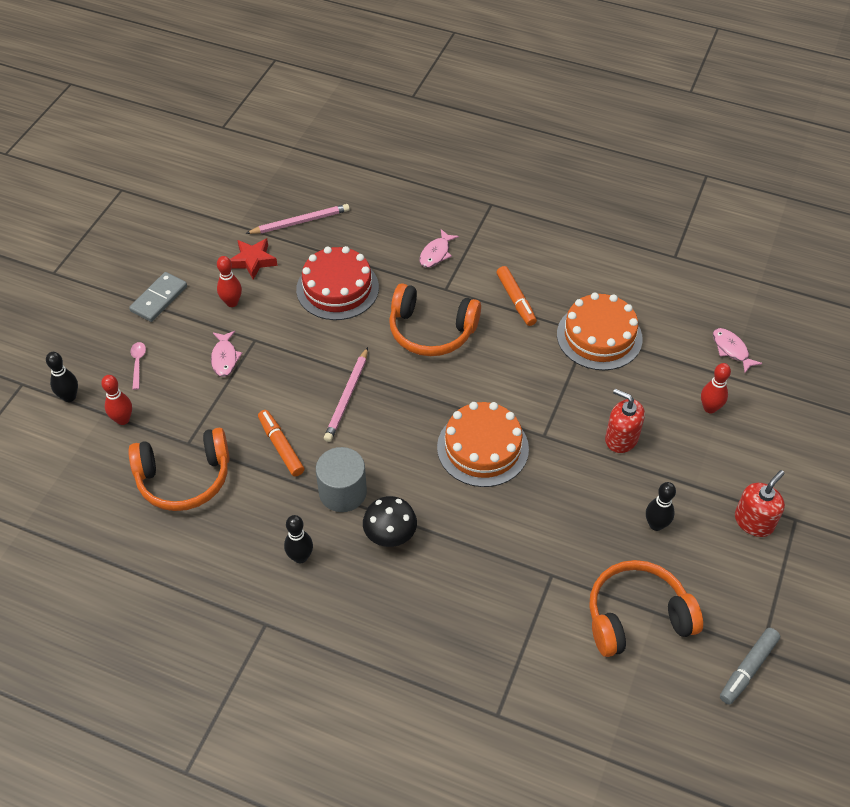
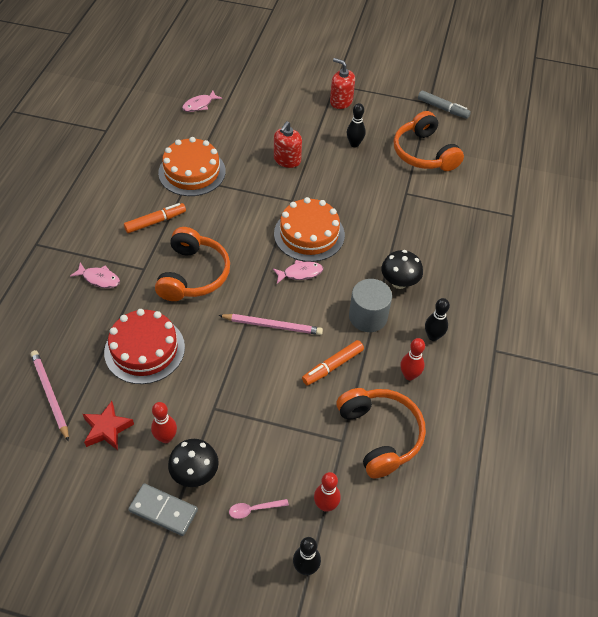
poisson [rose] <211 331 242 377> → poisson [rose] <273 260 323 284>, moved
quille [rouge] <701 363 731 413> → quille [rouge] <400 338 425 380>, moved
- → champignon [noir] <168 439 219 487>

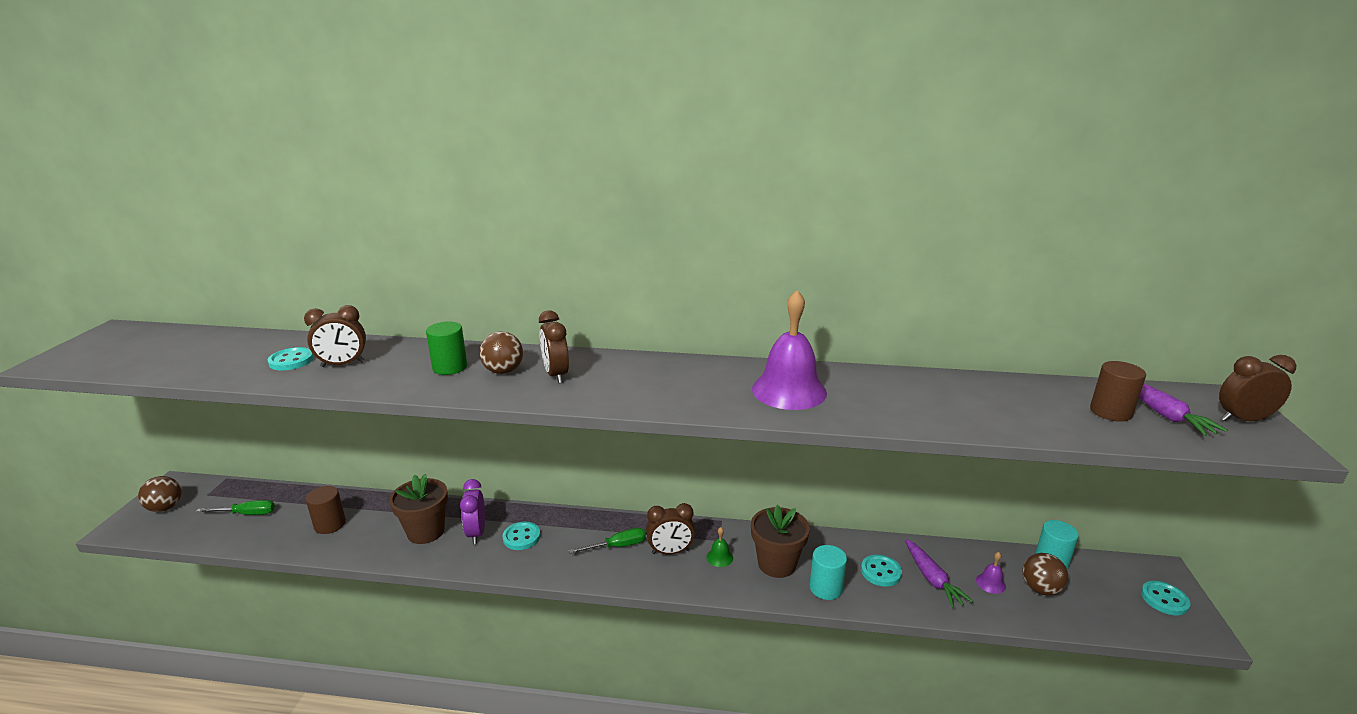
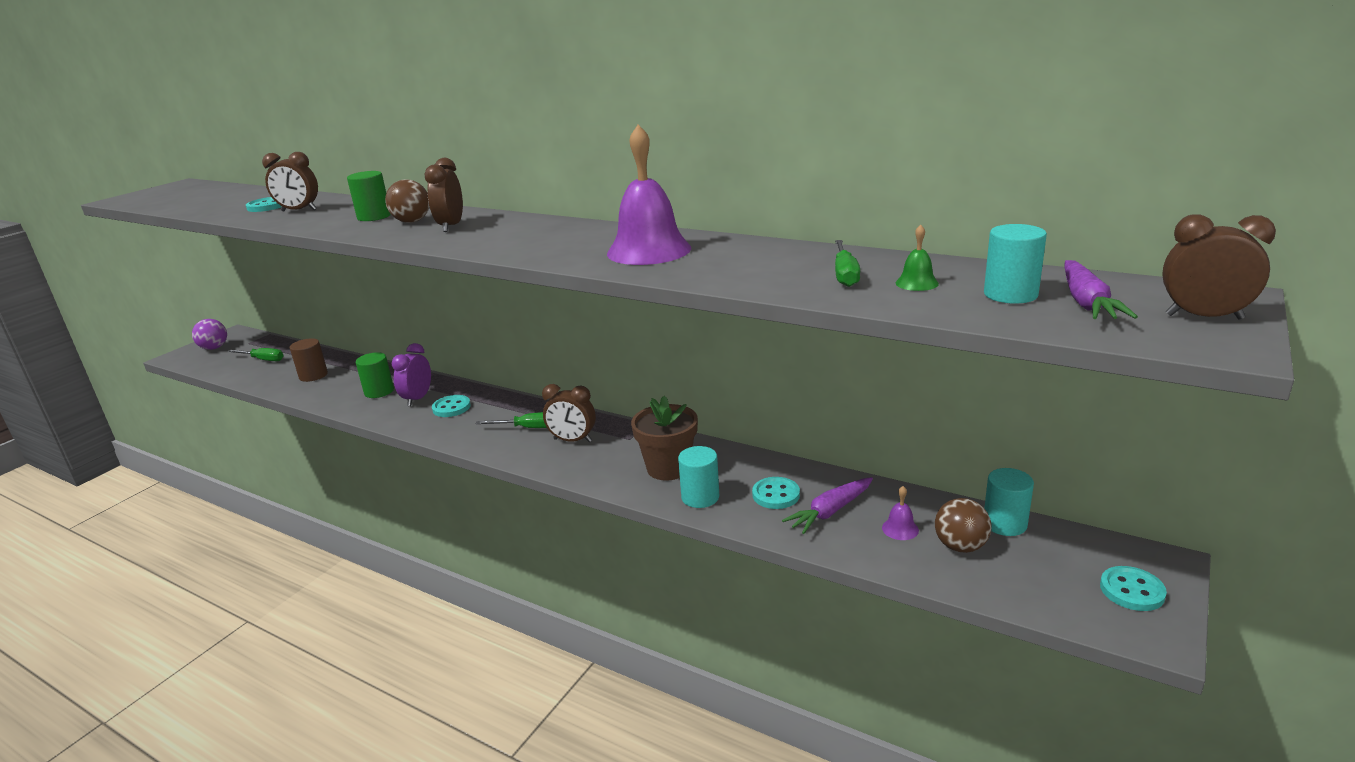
balle [marron] <138 476 182 512> → balle [violet] <192 319 227 350>
pot de fleurs [marron] <389 474 448 544> → cylindre [vert] <356 352 394 398>
cloche [vert] <707 527 733 567> → cloche [vert] <896 225 939 291>, moved
carotte [violet] <905 539 973 608> → carotte [violet] <782 477 873 534>, 45 degrees clockwise
cylindre [marron] <1090 361 1146 422> → cylindre [turquoise] <984 224 1047 304>
- → tournevis [vert] <835 240 860 287>

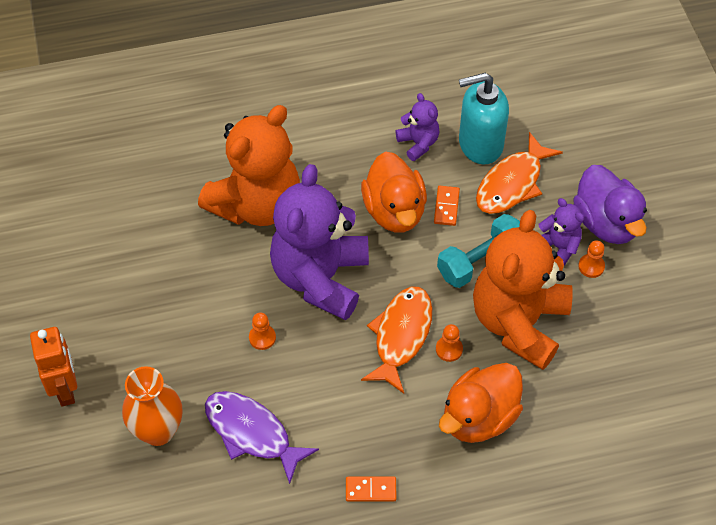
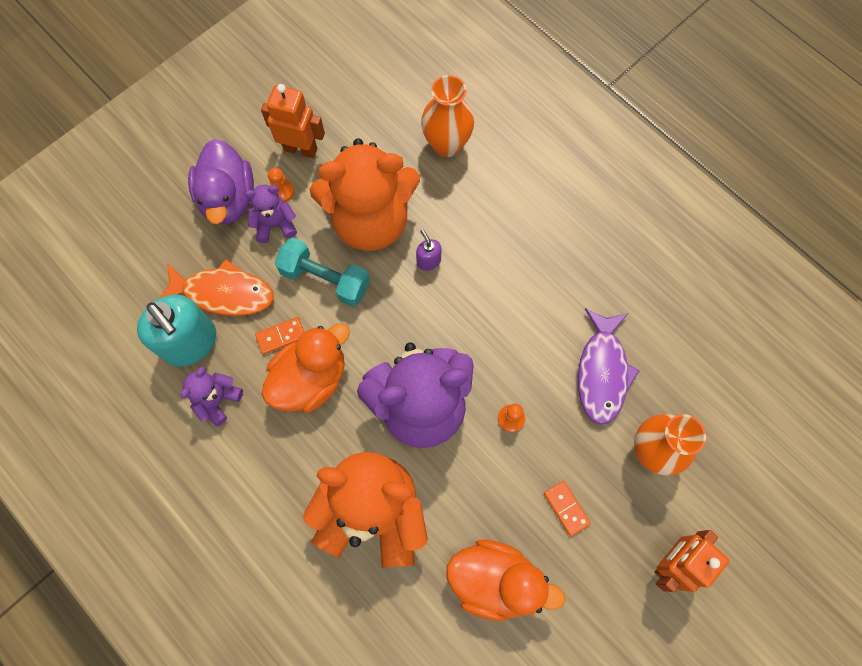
domino [orange] <346 476 397 502> → domino [orange] <544 481 591 536>, moved
poisson [orange] <361 287 432 394> → -
pion [orange] <436 324 463 362> → distributeur de savon [violet] <416 230 442 271>
canard [orange] <439 363 523 443> → canard [orange] <447 540 565 621>, moved
ours en peluche [violet] <538 198 584 266> → ours en peluche [violet] <244 185 297 243>, 60 degrees clockwise
canard [violet] <573 165 647 244> → canard [violet] <188 139 254 224>, 135 degrees clockwise
- → robot [orange] <261 84 325 158>
- → vase [orange] <421 75 474 157>

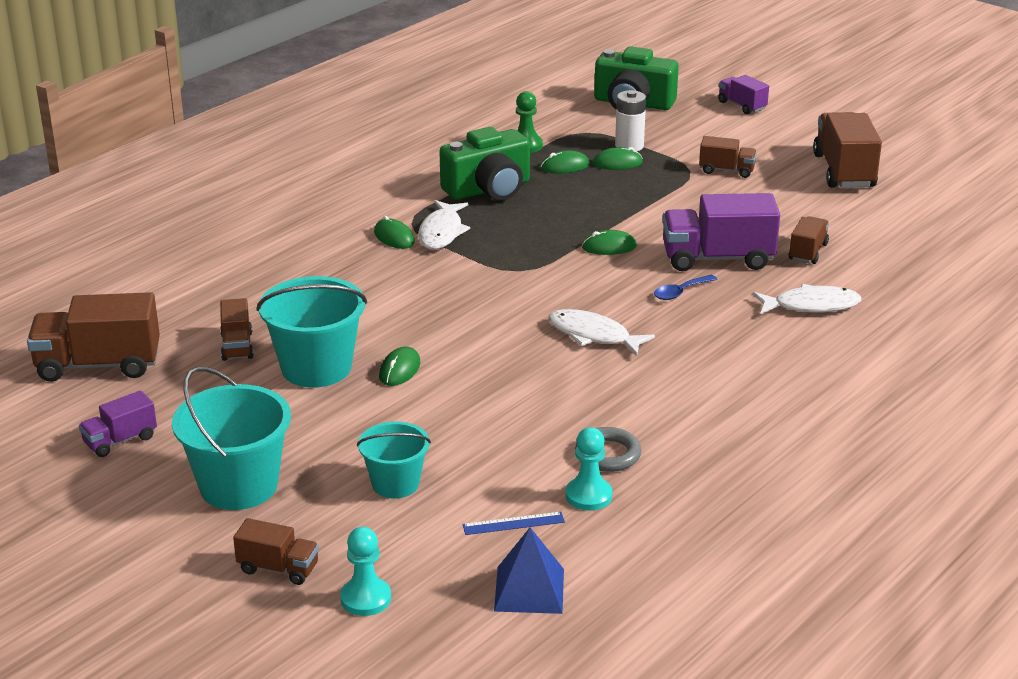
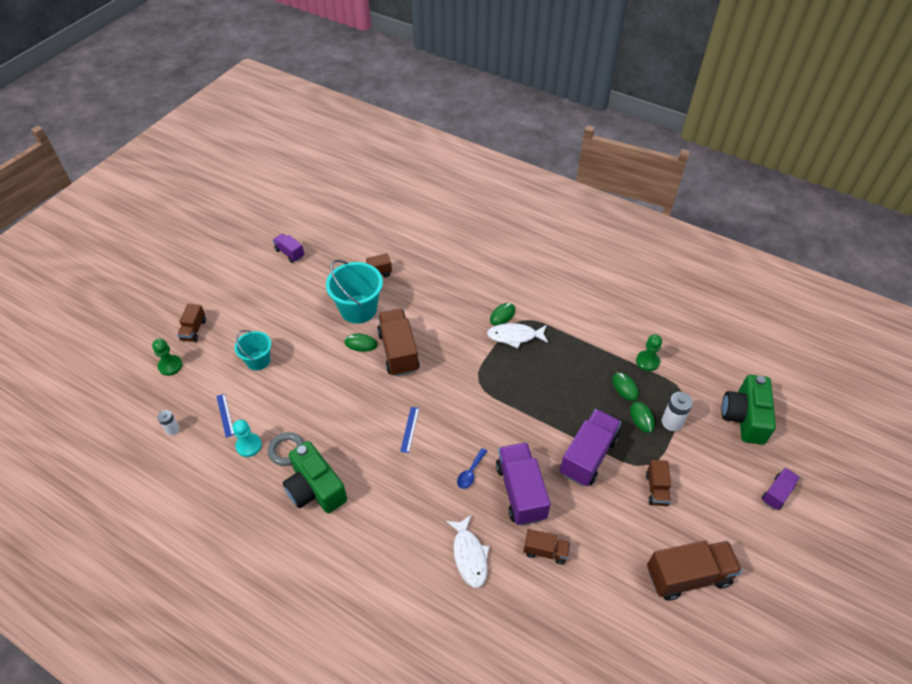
camion [marron] <27 292 160 382> → camion [marron] <377 309 420 377>, moved
seau [turquoise] <172 367 291 510> → -
pion [turquoise] <340 527 391 616> → pion [vert] <152 339 182 376>
appareil photo [vert] <439 127 530 201> → appareil photo [vert] <283 441 347 513>, moved
pyramide [bleu] <494 527 564 614> → pile [blanc] <157 410 180 435>
poisson [blanc] <548 309 655 356> → règle [bleu] <400 407 419 453>
souris [vert] <582 230 637 255> → -
cuillère [bleu] <654 275 717 300> → cuillère [bleu] <457 448 487 489>, 105 degrees counterclockwise
- → camion [violet] <560 409 621 486>

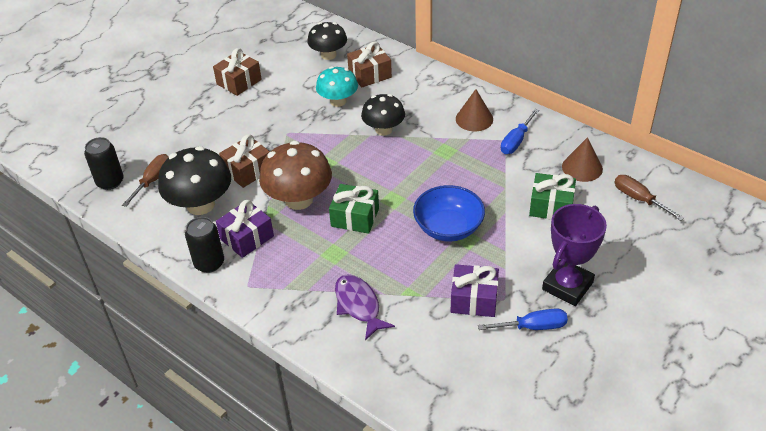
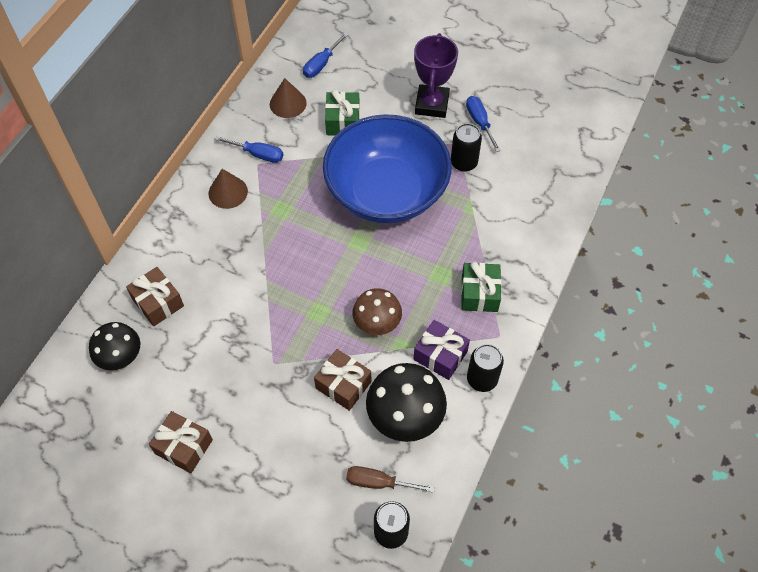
champignon [marron] <259 141 332 210> → champignon [marron] <352 288 402 335>, x0.66
champignon [turquoise] <316 66 358 107> → -
cadeau [vert] <329 184 379 234> → cadeau [vert] <461 262 501 312>, moved
poisson [violet] <335 274 395 340> → -
champignon [noir] <361 94 405 136> → -
bol [bleu] <413 185 485 242> → bol [bleu] <323 114 452 223>, x1.90
cadeau [violet] <451 264 499 317> → canette [noir] <451 123 482 172>
trophée [violet] <542 204 607 306> → trophée [violet] <414 33 458 118>, 75 degrees clockwise
tournevis [marron] <615 175 684 221> → tournevis [bleu] <303 33 349 78>

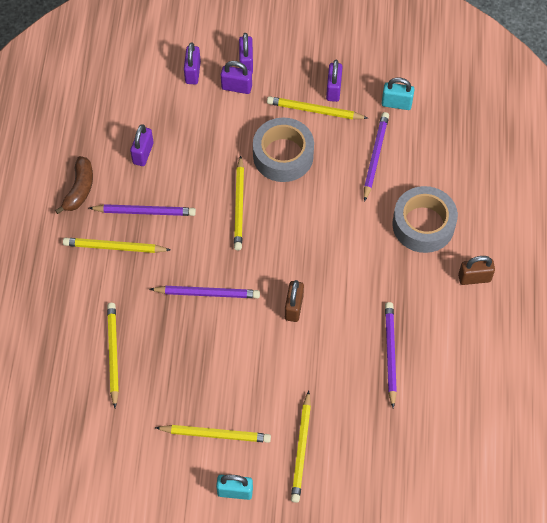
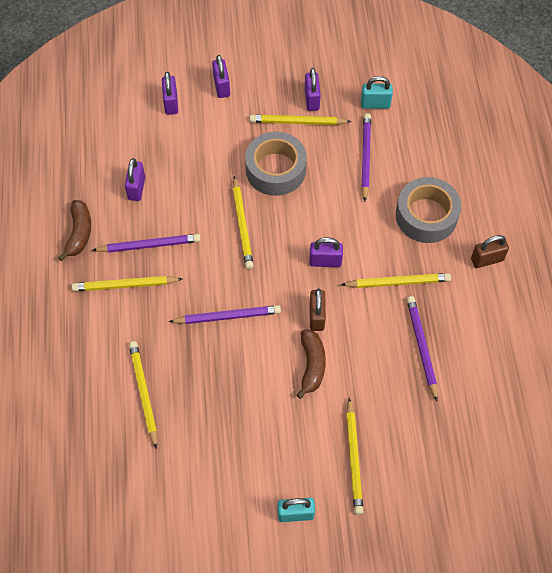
crayon [jaune] <155 425 271 443> → crayon [jaune] <341 273 451 288>, moved
cadenas [violet] <221 61 252 94> → cadenas [violet] <309 237 343 267>, moved
- → banane [marron] <297 329 326 399>

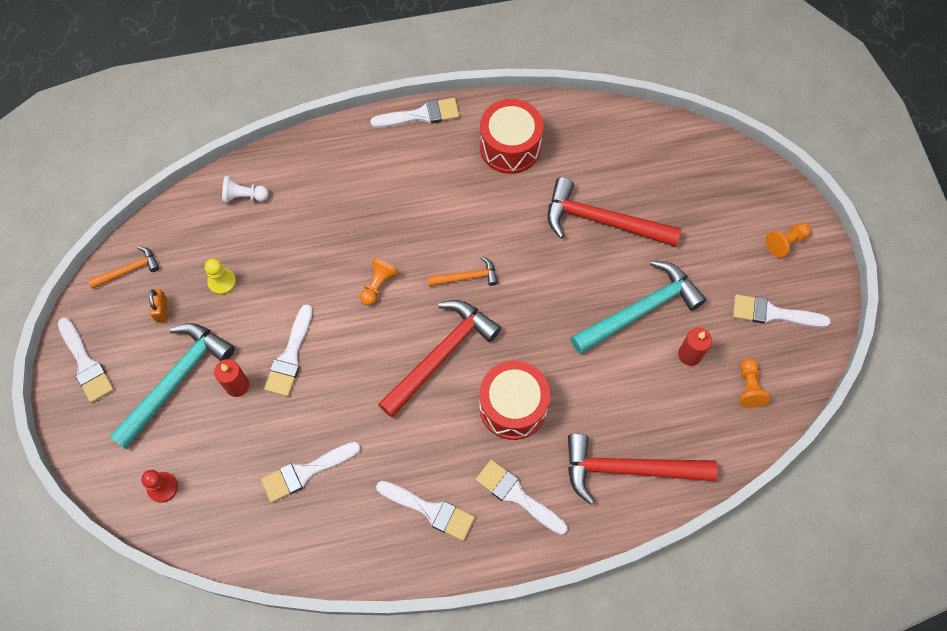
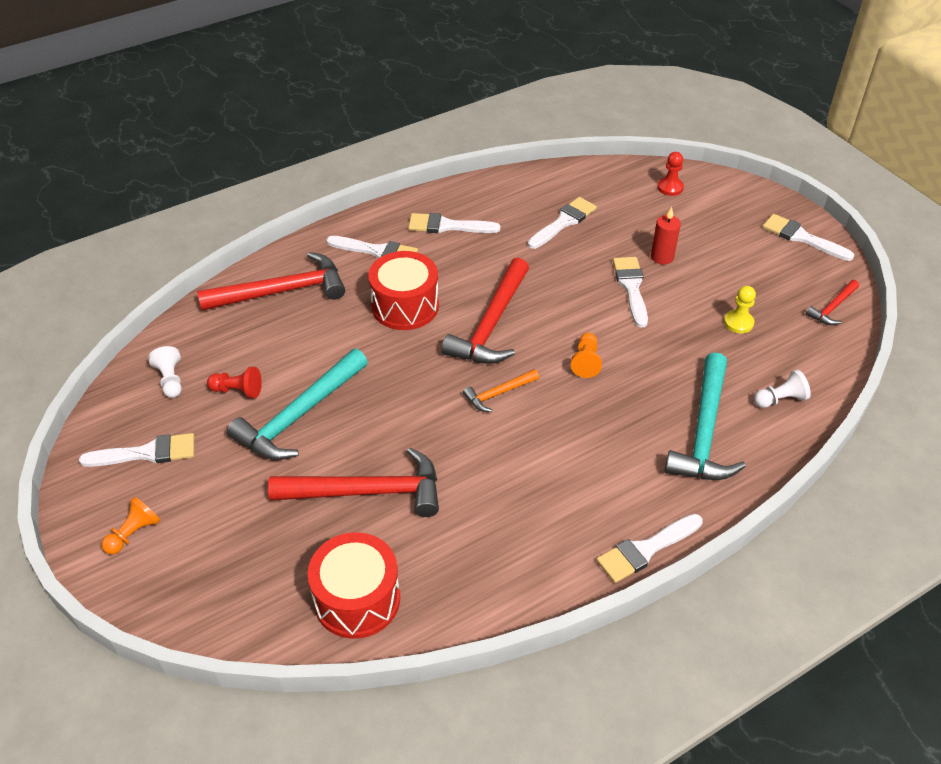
marteau [orange] <88 246 159 289> → marteau [rouge] <806 280 859 325>
marteau [turquoise] <109 323 235 449> → marteau [turquoise] <664 352 746 480>, moved
cadenas [orange] <149 289 167 323> → -
tambour [rouge] <480 99 543 174> → tambour [rouge] <308 532 400 639>, moved
bougie [rouge] <678 328 712 366> → pion [rouge] <207 367 262 398>
pion [orange] <739 358 770 408> → pion [blanc] <148 346 182 398>

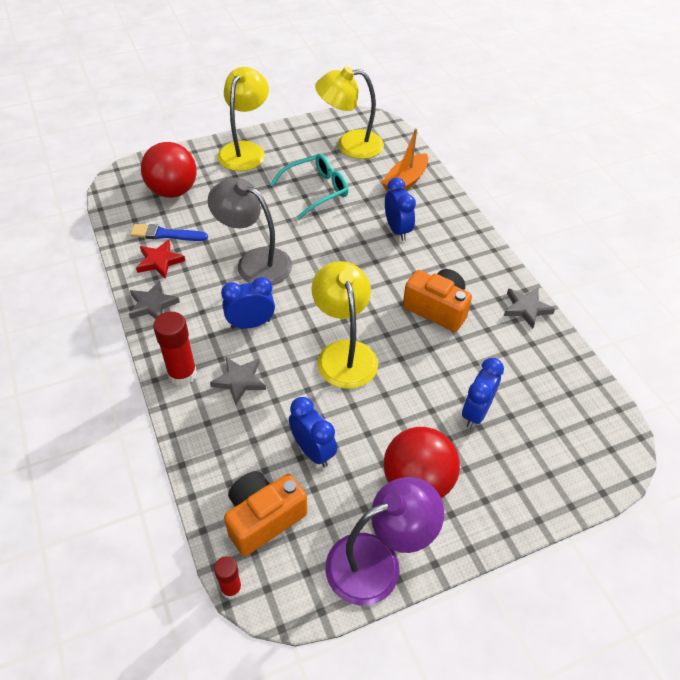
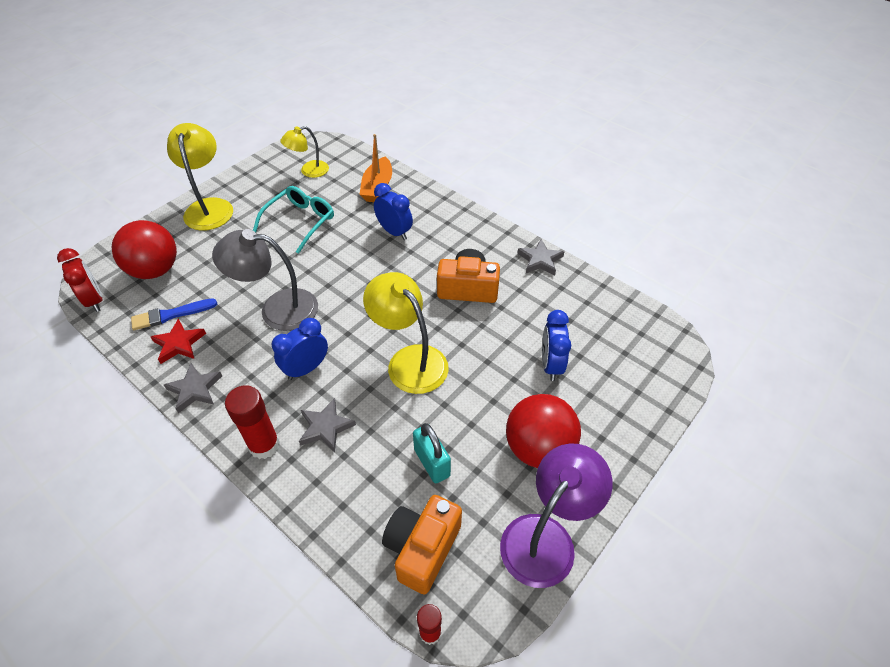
réveil [bleu] <289 397 337 467> → cadenas [turquoise] <413 423 451 483>
lampe [jaune] <315 66 384 159> → lampe [jaune] <280 126 329 178>, x0.61
- → réveil [rouge] <57 248 102 312>

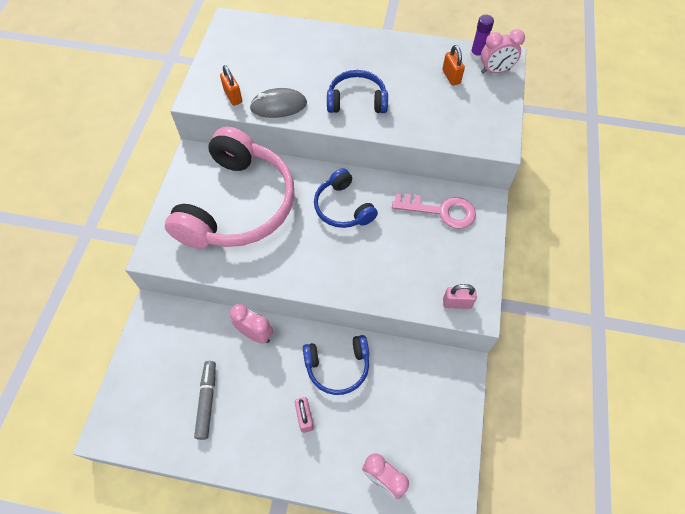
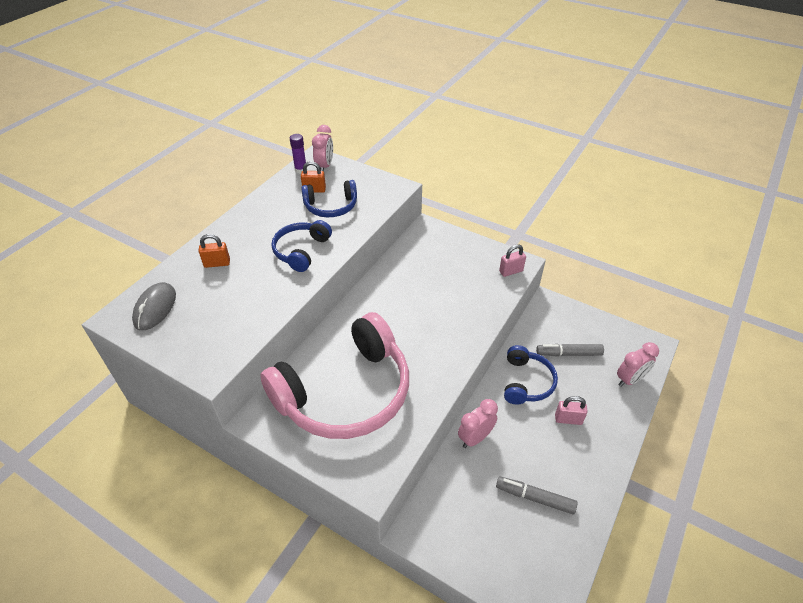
casque audio [rose] <165 126 294 249> → casque audio [rose] <260 312 409 439>, 105 degrees clockwise
cadenas [orange] <220 65 242 106> → cadenas [orange] <198 234 230 268>, moved
souris [gris] <249 88 307 118> → souris [gris] <132 282 176 330>, moved
casque audio [bleu] <314 168 378 228> → casque audio [bleu] <301 180 357 217>, moved
clé [rose] <392 194 476 229> → -
cadenas [rose] <443 284 477 309> → cadenas [rose] <499 244 526 277>, 45 degrees clockwise
- → feutre [gris] <536 344 604 356>

